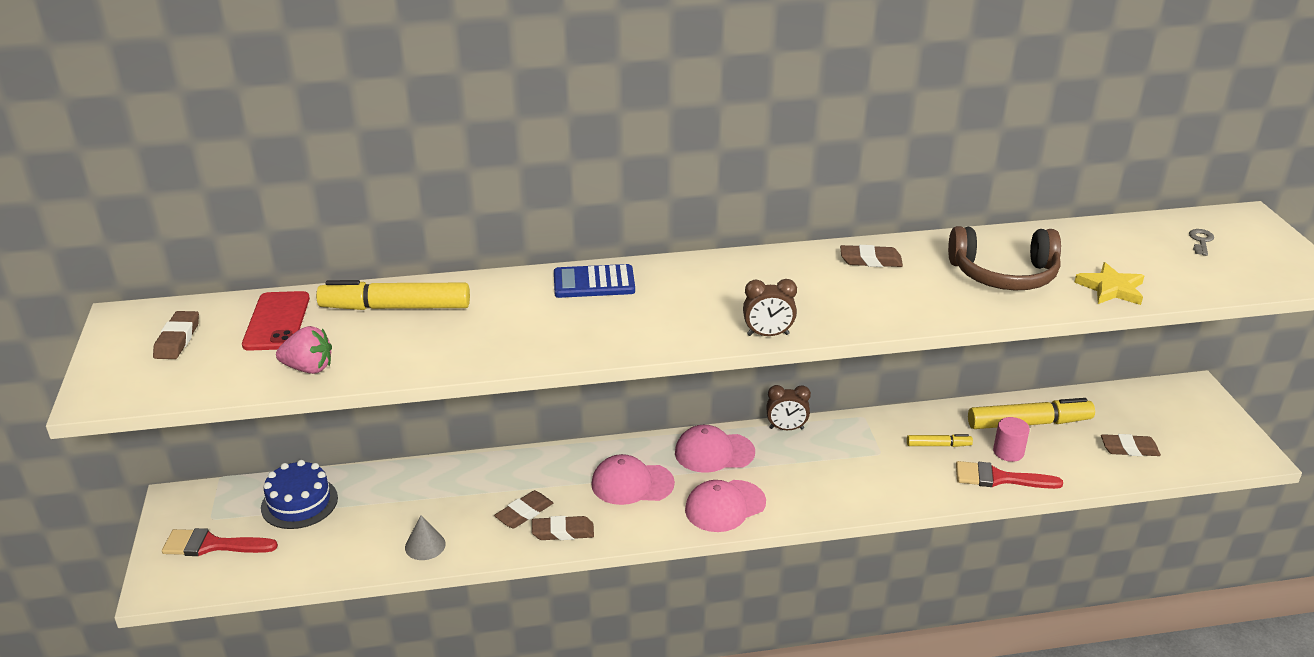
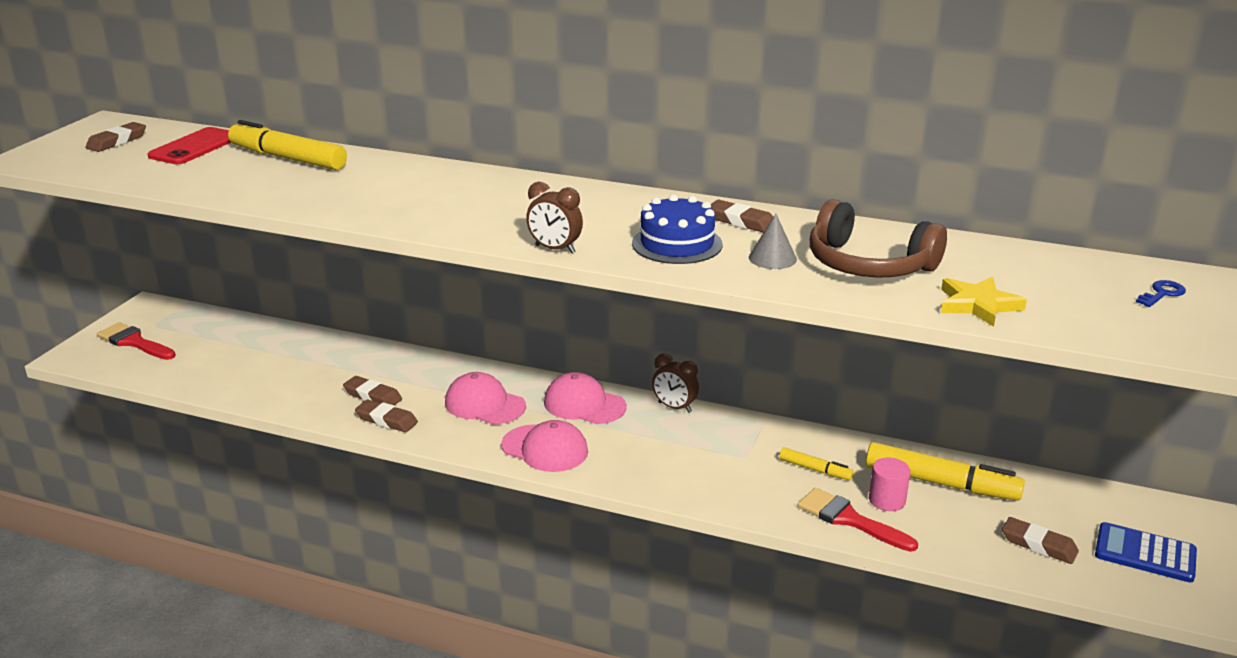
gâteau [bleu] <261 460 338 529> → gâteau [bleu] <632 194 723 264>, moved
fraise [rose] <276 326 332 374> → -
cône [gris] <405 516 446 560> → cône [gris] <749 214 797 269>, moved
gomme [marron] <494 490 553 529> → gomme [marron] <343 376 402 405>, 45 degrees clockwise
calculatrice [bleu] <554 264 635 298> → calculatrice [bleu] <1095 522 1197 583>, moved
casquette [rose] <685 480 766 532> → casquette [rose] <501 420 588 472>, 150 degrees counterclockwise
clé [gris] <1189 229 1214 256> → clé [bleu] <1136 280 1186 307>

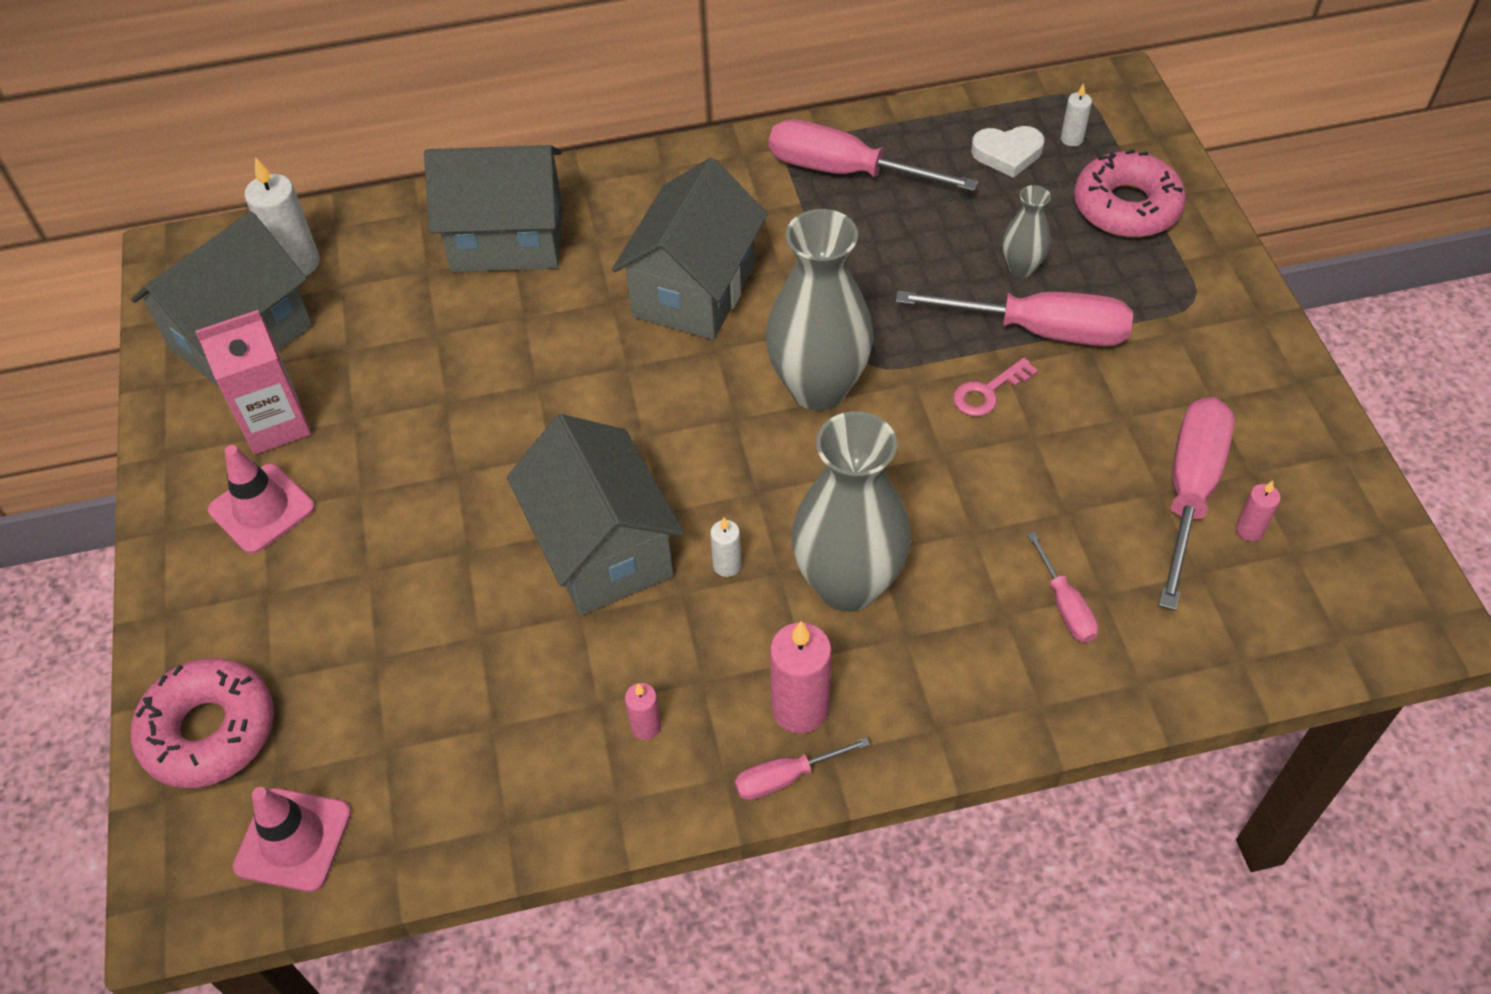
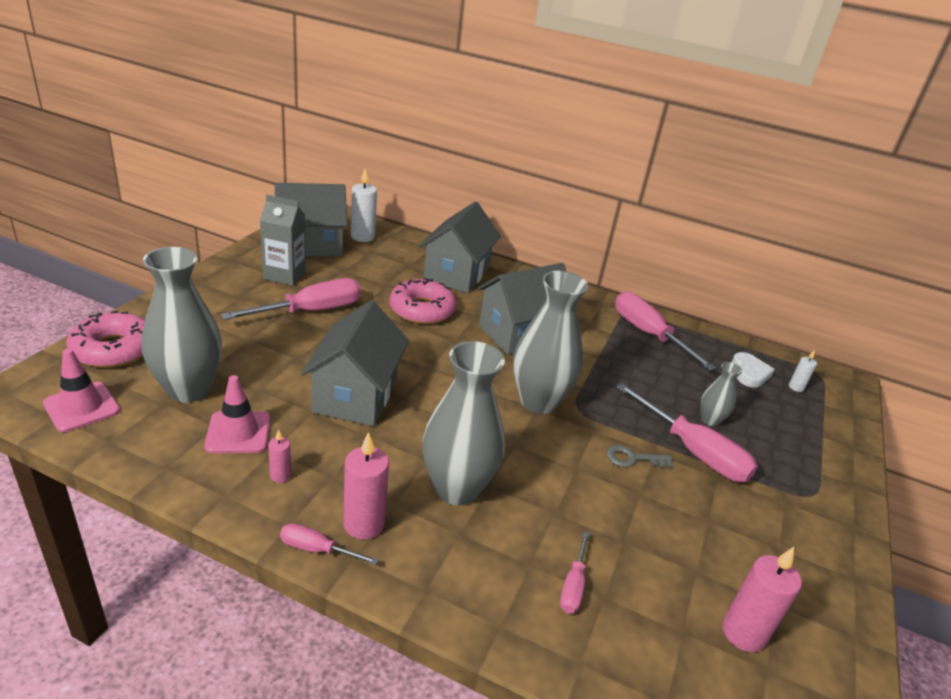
brique de lait [rose] <195 310 311 455> → brique de lait [gris] <260 195 306 286>
cône de chantier [rose] <208 445 315 554> → cône de chantier [rose] <204 375 270 453>, moved
maison [gris] <424 145 563 272> → maison [gris] <419 202 501 293>, 75 degrees clockwise
bougie [blanc] <710 518 741 577> → -
clé [rose] <953 358 1038 416> → clé [gris] <607 445 673 468>
cœur [blanc] <971 126 1044 178> → cœur [blanc] <731 352 775 388>, 120 degrees counterclockwise
beignet [rose] <1074 150 1186 237> → beignet [rose] <389 278 456 324>, moved
tournevis [rose] <1159 397 1235 610> → tournevis [rose] <221 278 361 320>, moved
bougie [rose] <1236 480 1281 541> → bougie [rose] <722 547 802 652>, x1.89
- → vase [gris] <141 247 222 403>

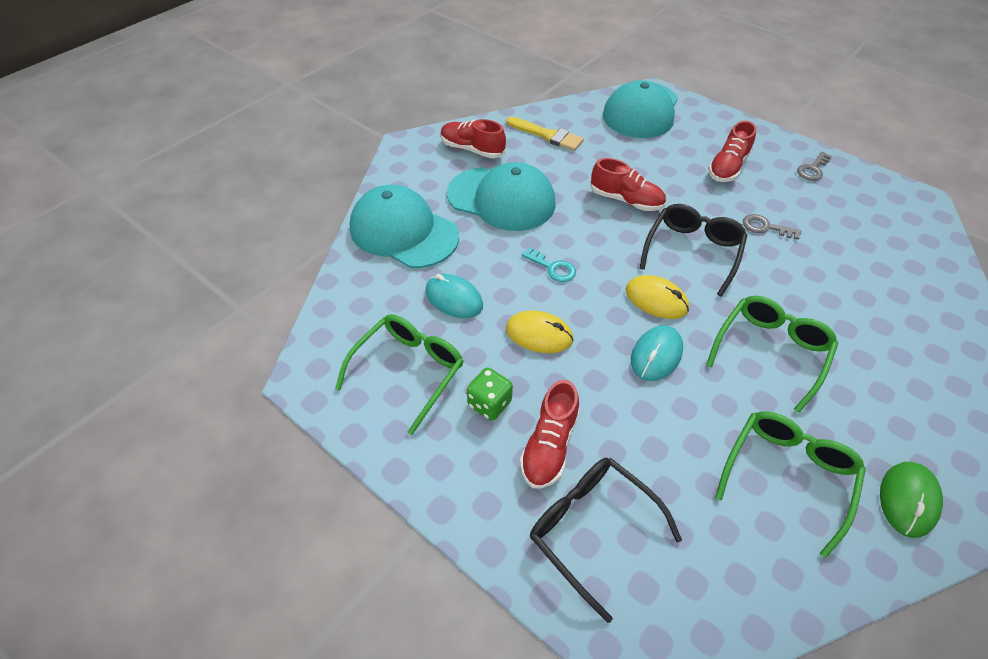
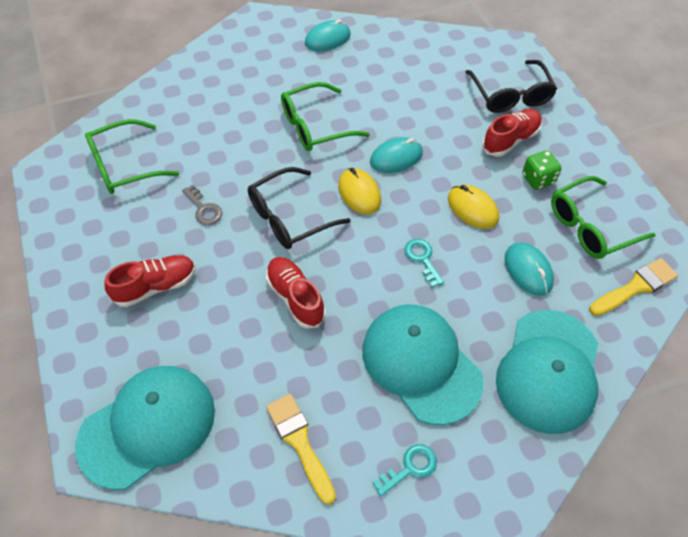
casquette [turquoise] <350 185 459 268> → casquette [turquoise] <496 310 598 434>, 45 degrees clockwise
chaussure [rouge] <441 119 506 158> → clé [turquoise] <372 444 437 496>
lunettes [vert] <715 411 866 558> → lunettes [vert] <85 119 179 194>, moved
clé [gris] <797 152 832 181> → -
souris [vert] <880 462 943 538> → souris [turquoise] <305 20 351 51>
- → pinceau [jaune] <589 258 678 316>

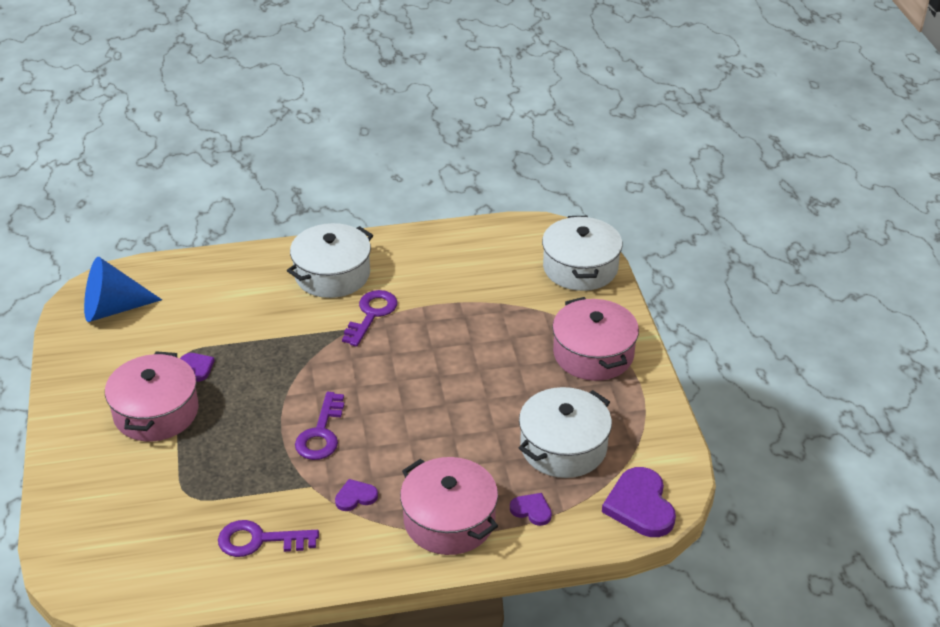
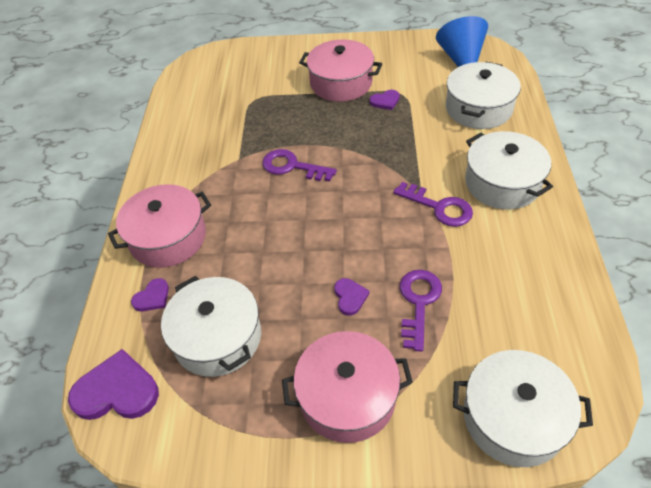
clé [violet] <218 520 319 557> → clé [violet] <400 270 442 352>, moved
cœur [violet] <335 479 378 511> → cœur [violet] <334 278 370 315>, moved
- → marmite [blanc] <446 62 521 129>

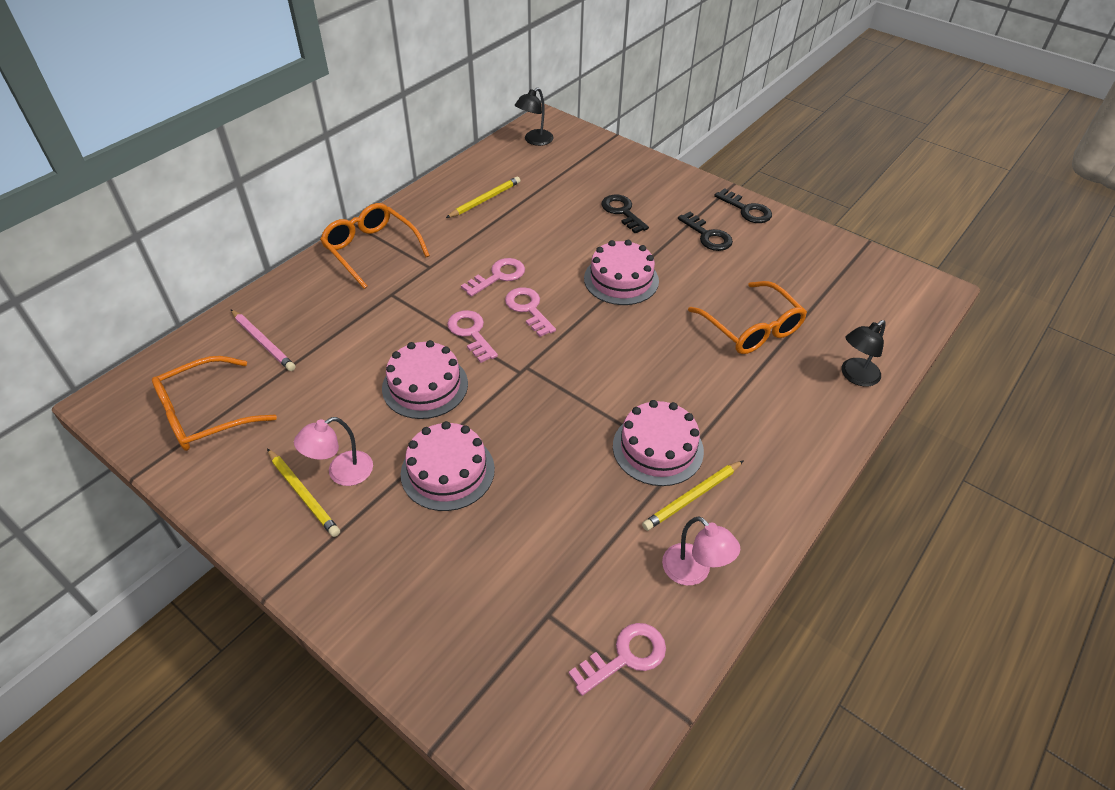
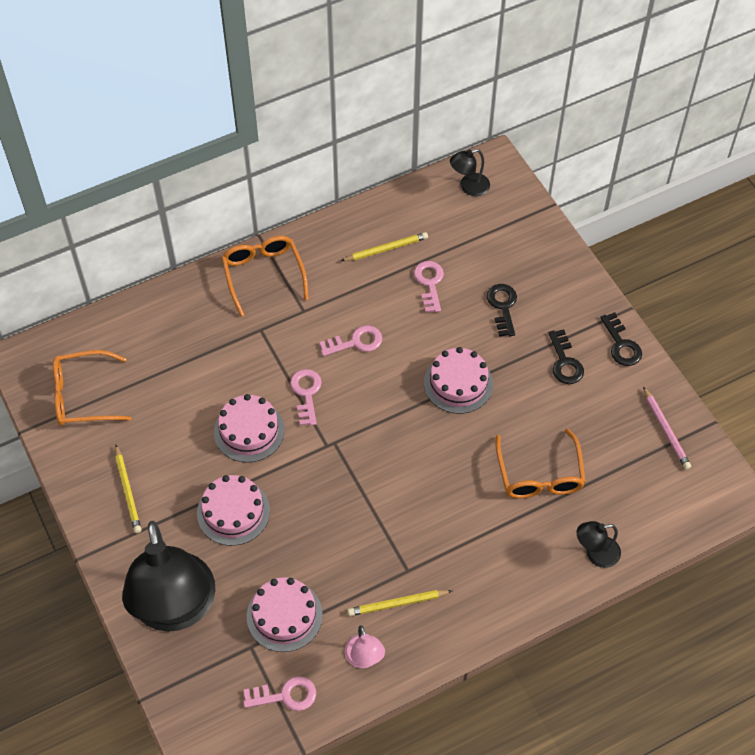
crayon [rose] <231 310 296 371> → crayon [rose] <643 386 691 470>, moved
lampe [rose] <294 417 373 486> → -
clé [rose] <505 287 556 337> → clé [rose] <414 261 444 313>, moved
gâteau [rose] <613 400 704 486> → gâteau [rose] <247 577 323 652>, moved
- → lampe [noir] <122 521 216 632>

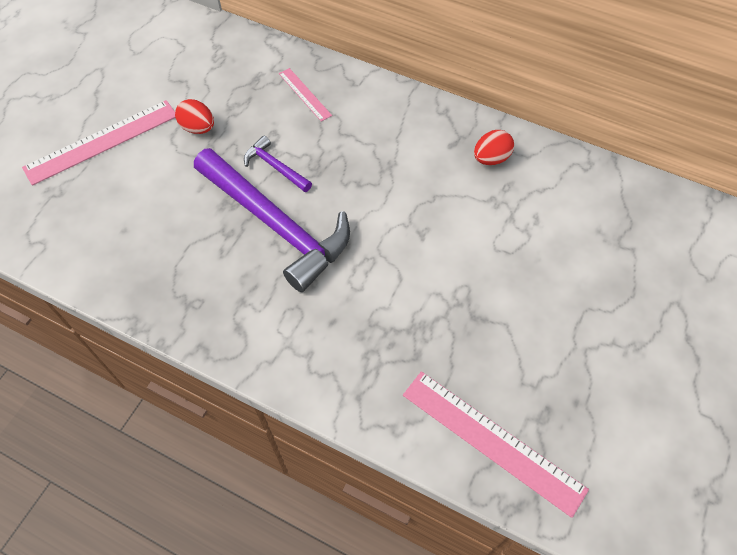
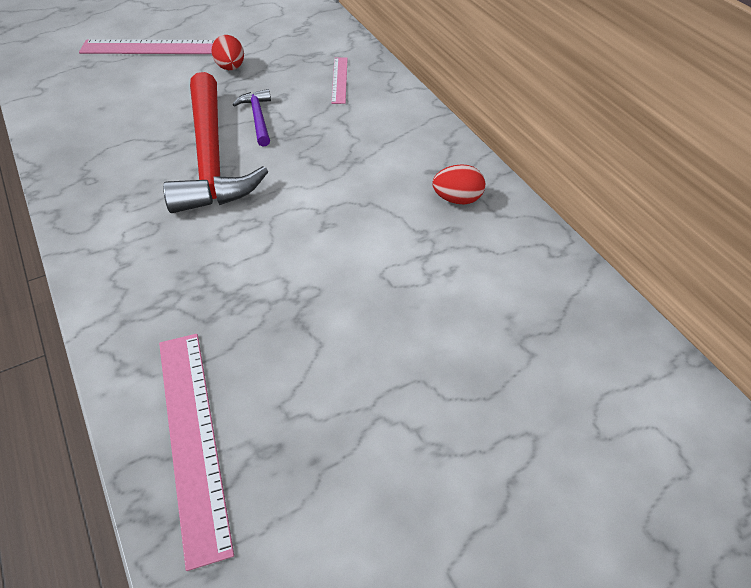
marteau [violet] <194 148 350 292> → marteau [rouge] <163 72 268 213>

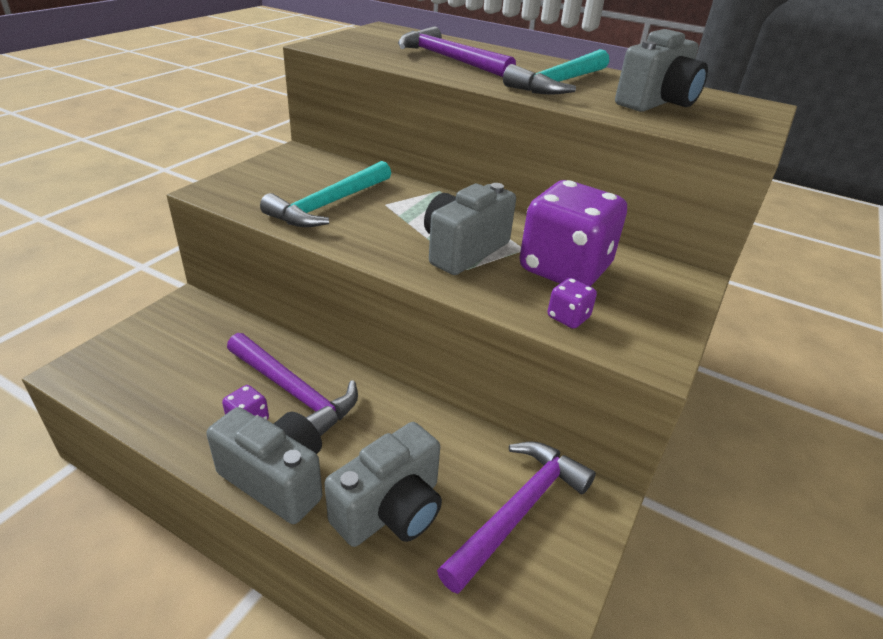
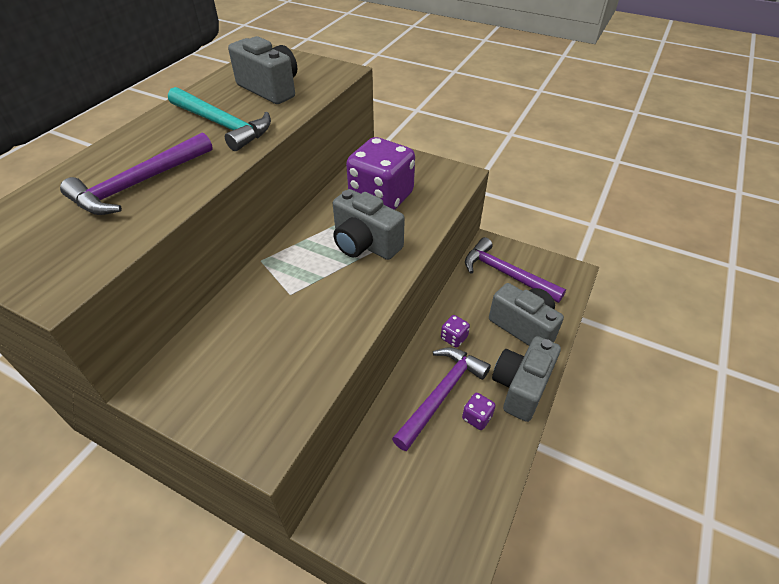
marteau [turquoise] <260 161 391 227> → -
dé [violet] <548 278 597 329> → dé [violet] <441 315 470 348>, moved

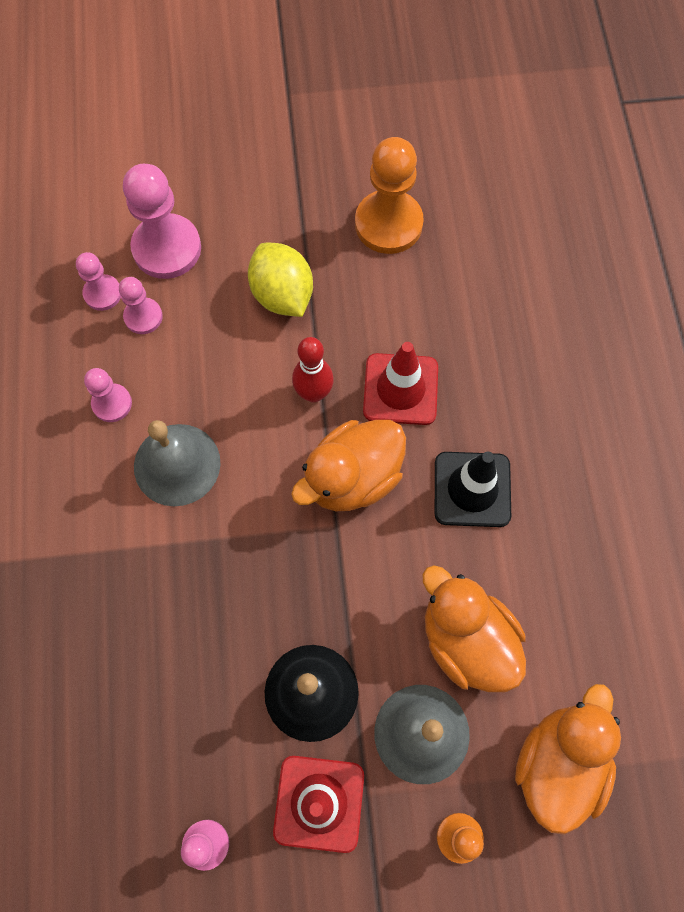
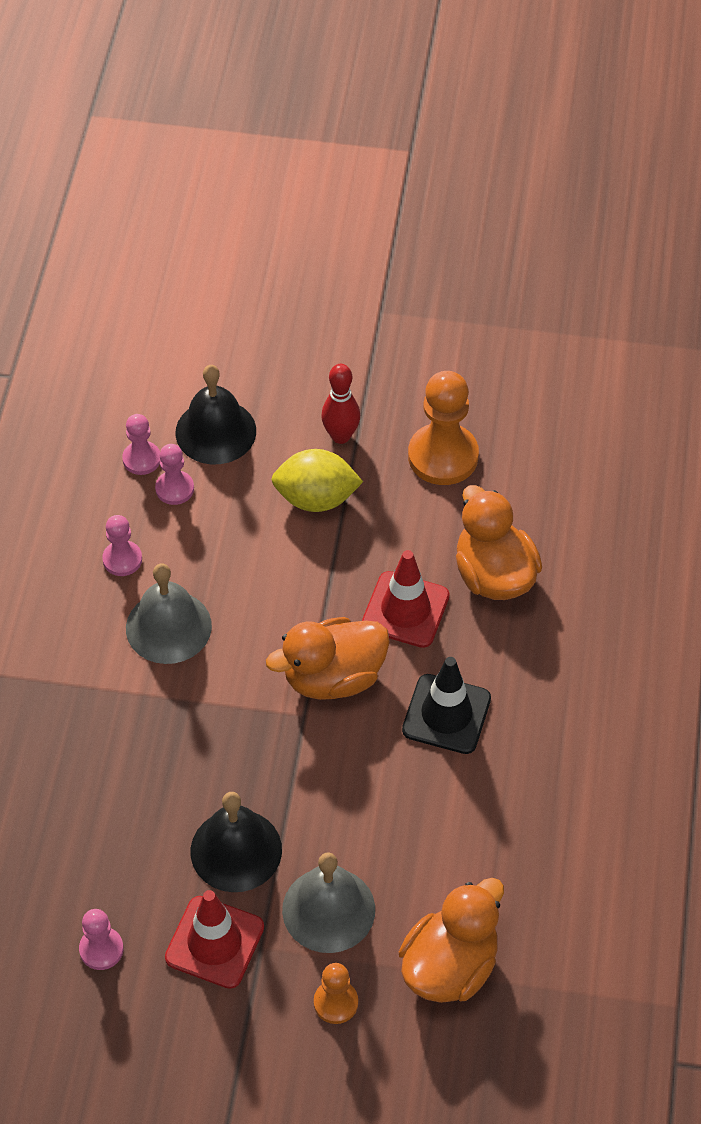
pion [rose] <123 164 201 279> → cloche [noir] <176 365 256 464>
citron [jaune] <248 243 313 317> → citron [jaune] <271 449 363 512>, 75 degrees counterclockwise
quille [rouge] <292 337 334 403> → quille [rouge] <321 364 360 444>, moved
canard [orange] <423 565 526 692> → canard [orange] <456 485 542 600>, moved

